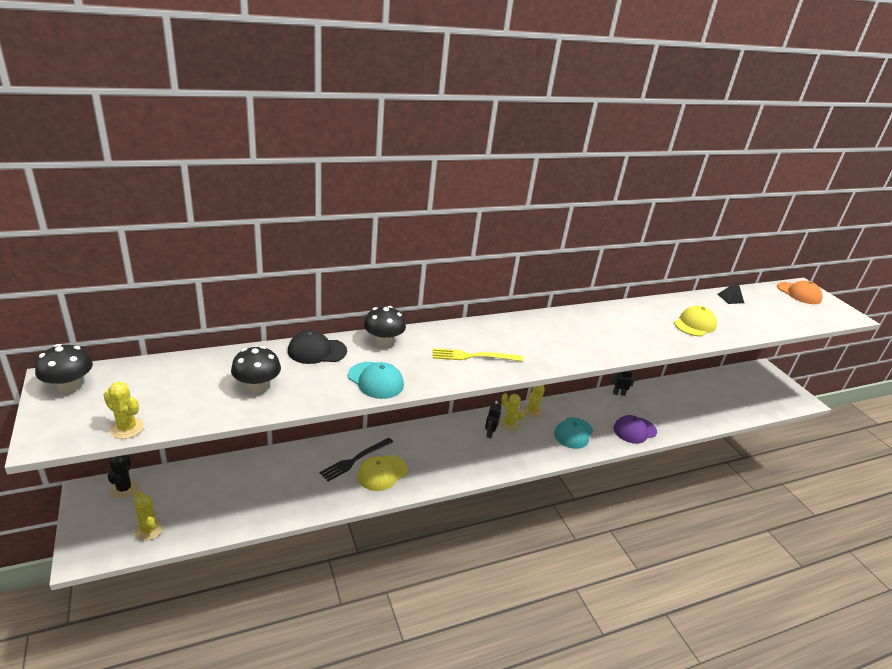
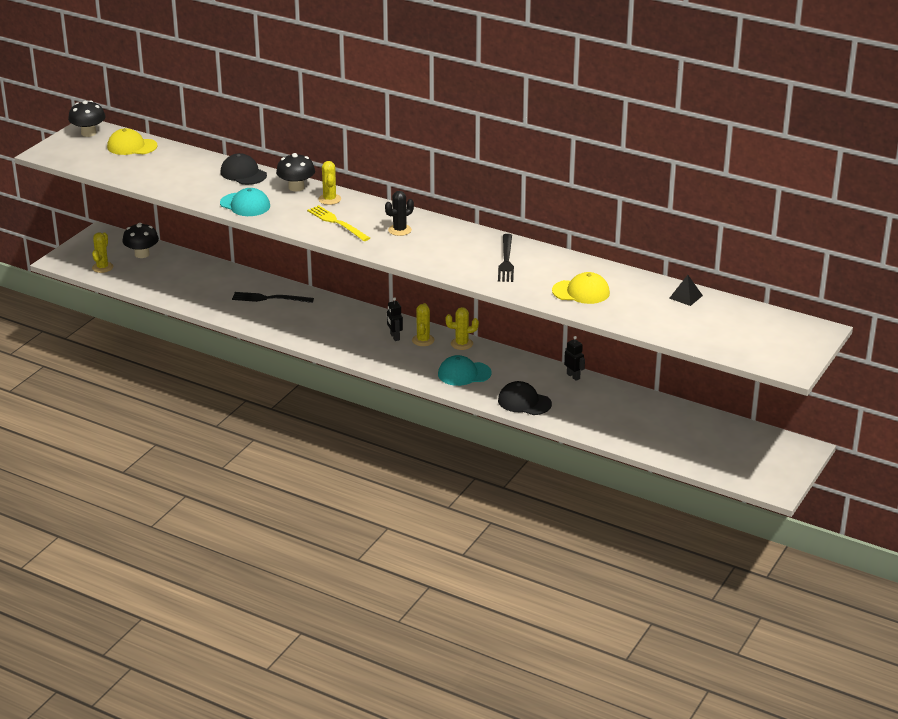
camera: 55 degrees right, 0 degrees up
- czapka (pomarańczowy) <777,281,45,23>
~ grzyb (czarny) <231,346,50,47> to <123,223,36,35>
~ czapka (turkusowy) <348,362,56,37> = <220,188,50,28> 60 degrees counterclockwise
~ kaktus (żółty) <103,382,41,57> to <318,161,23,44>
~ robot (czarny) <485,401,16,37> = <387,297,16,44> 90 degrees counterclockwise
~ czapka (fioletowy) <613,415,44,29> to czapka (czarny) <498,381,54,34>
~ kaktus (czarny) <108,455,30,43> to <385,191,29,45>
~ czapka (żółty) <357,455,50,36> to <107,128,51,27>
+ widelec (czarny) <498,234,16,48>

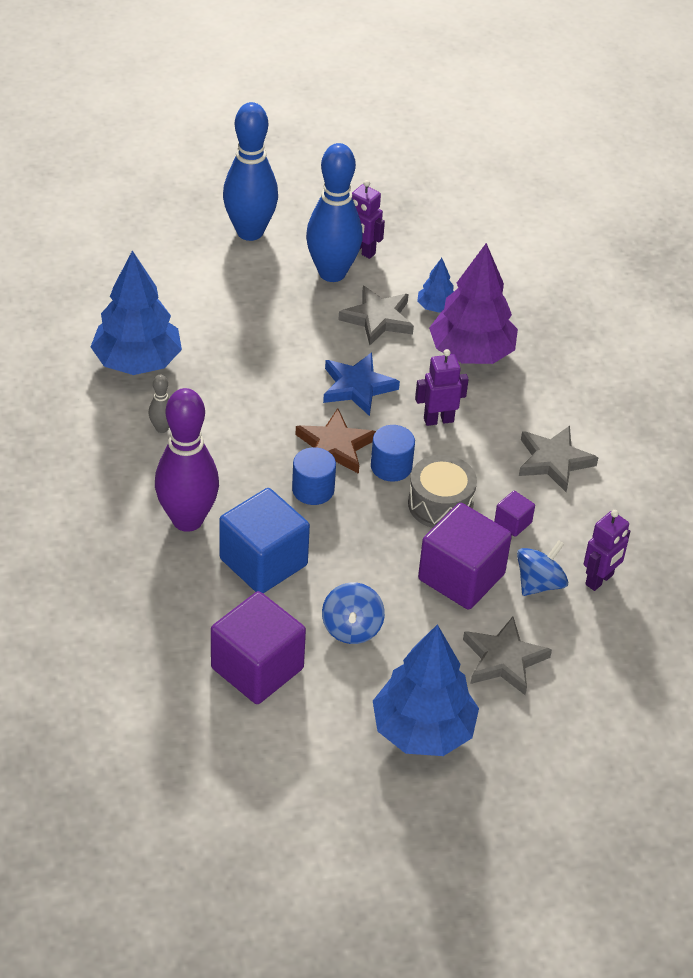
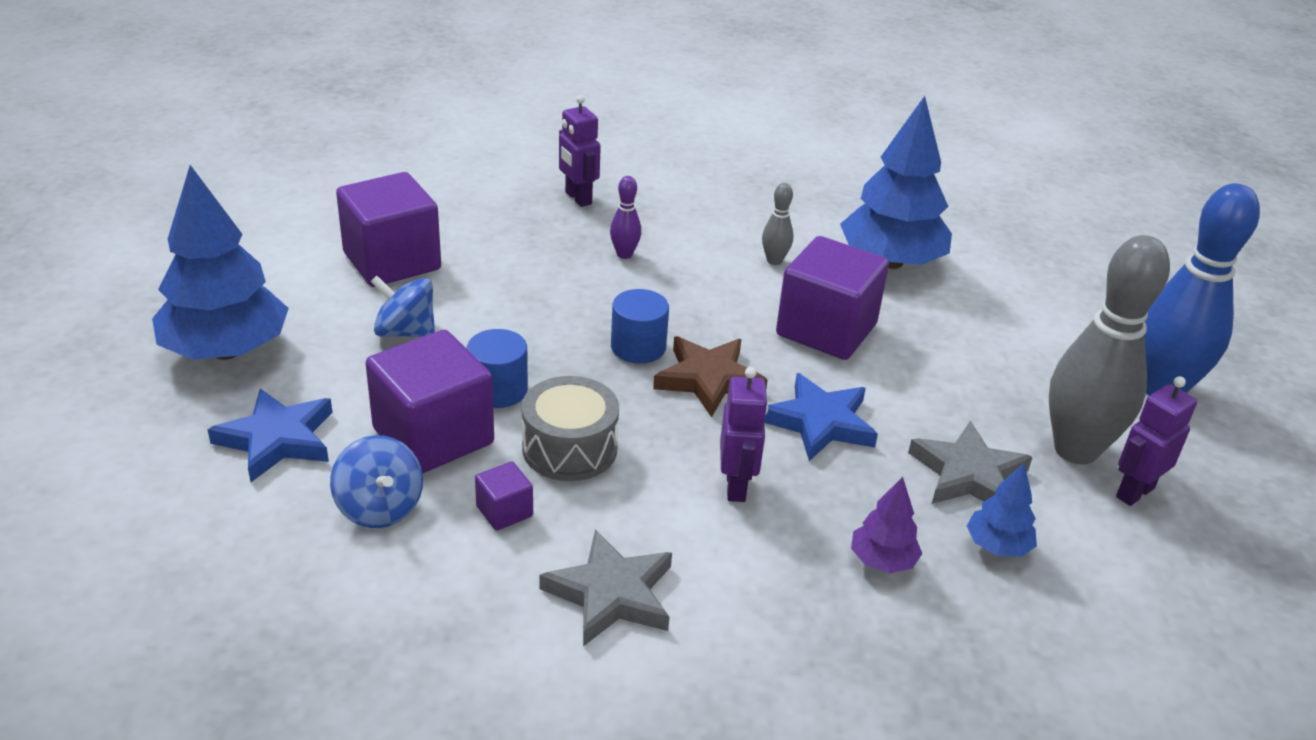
camera: 105 degrees right, 10 degrees down
~ kręgiel (niebieski) <306,143,57,139> to kręgiel (szary) <1049,235,121,229>
~ drzewko (fioletowy) <429,243,89,121> = <851,477,71,96> x0.47
~ kręgiel (fioletowy) <155,388,64,144> = <610,176,31,83> x0.43
~ walec (niebieski) <371,425,44,57> to <467,329,61,79>
- sześcian (niebieski) <219,488,91,105>
~ robot (fioletowy) <584,510,46,81> to <559,95,42,112>
~ gwiazda (szary) <463,617,89,78> to gwiazda (niebieski) <207,388,126,94>
+ sześcian (fioletowy) <776,236,113,124>

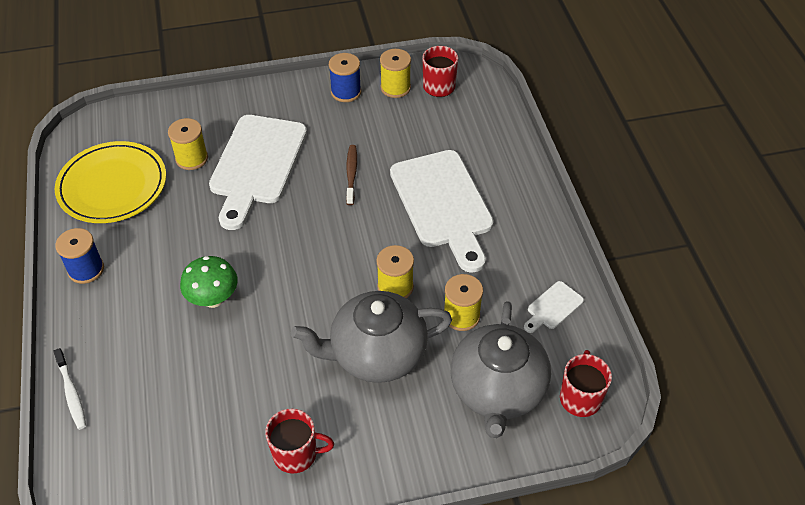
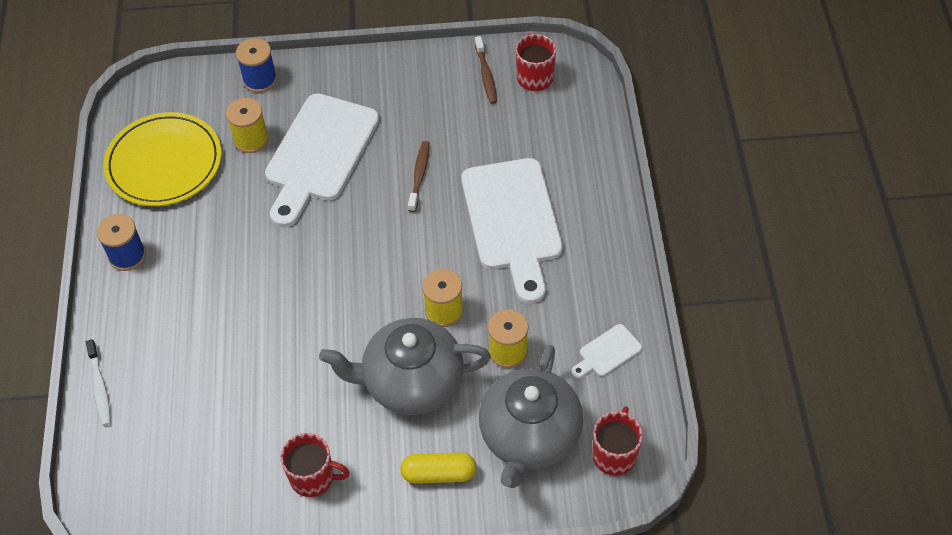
camera: 10 degrees right, 5 degrees up
~ szpulka (żółty) <380,49,31,49> to szczoteczka do zębów (brązowy) <475,36,22,68>
~ szpulka (niebieski) <329,53,32,49> to <236,38,41,55>
- grzyb (zielony) <180,256,58,52>
+ kapsułka (żółty) <400,452,76,32>

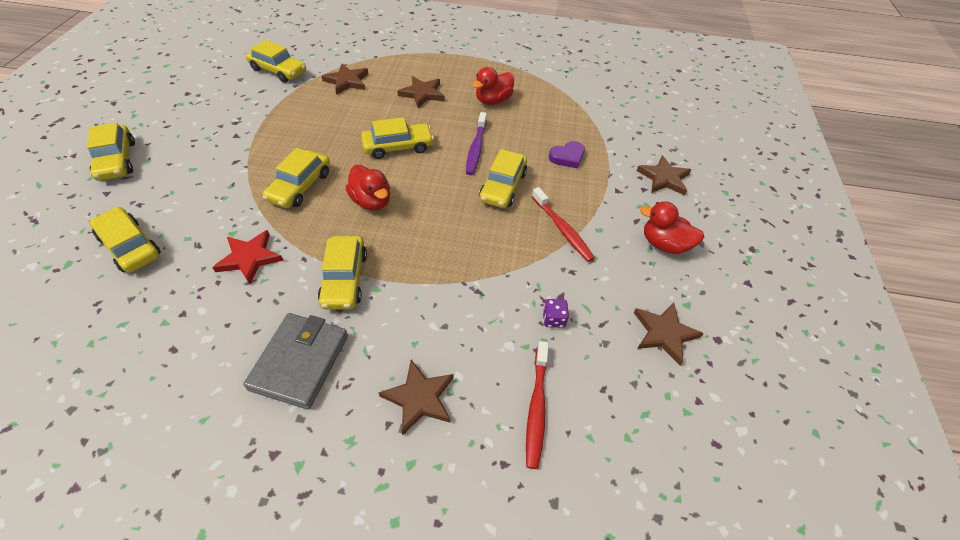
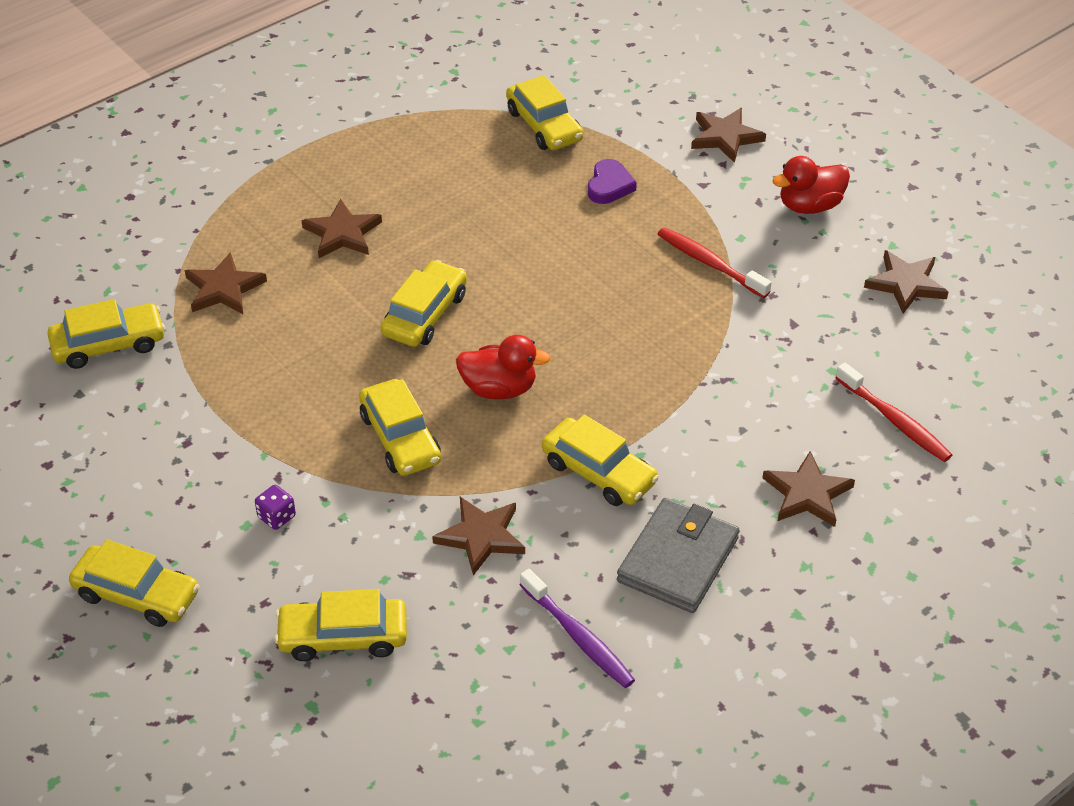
camera: 45 degrees left, 5 degrees down
- kaczka (czerwony) <472,67,42,38>
~ szczoteczka do zębów (fioletowy) <466,112,21,63> to <520,569,115,119>
~ samochód (żółty) <479,149,48,59> to <506,75,77,75>
~ szczoteczka do zębów (czerwony) <532,187,63,75> = <658,227,114,71> 150 degrees counterclockwise
~ gwiazda (czerwony) <212,230,71,54> to gwiazda (brązowy) <432,497,93,79>
~ kostka do gry (fioletowy) <543,299,26,29> to <255,485,41,45>
~ portfel (szary) <243,313,105,96> = <617,498,122,115> 60 degrees clockwise

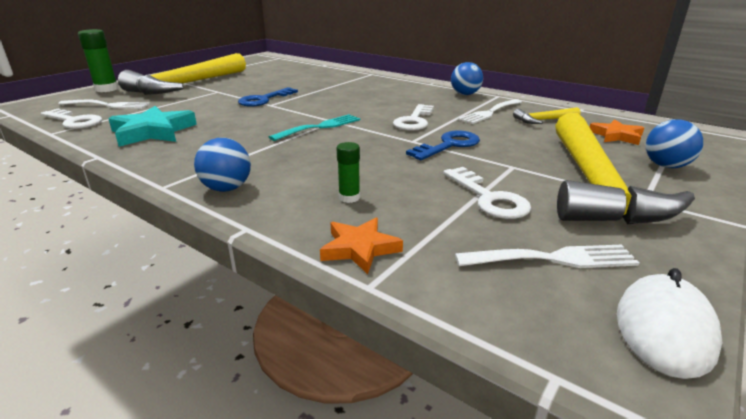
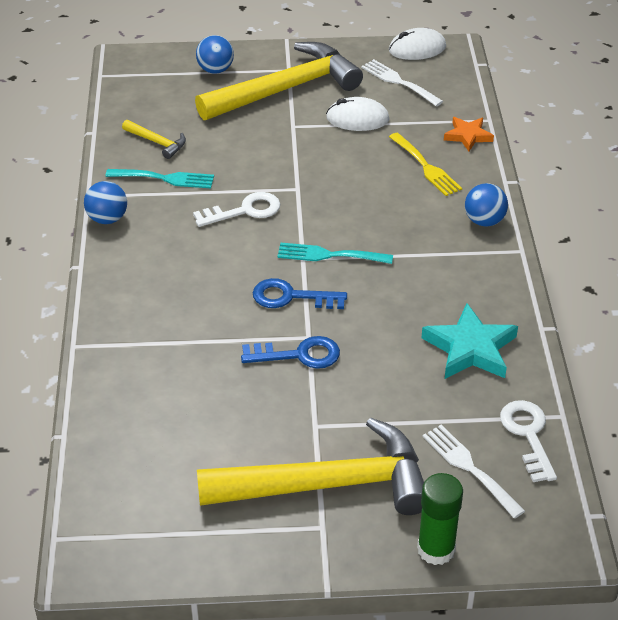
camera: 130 degrees left, 15 degrees up
~ widelec (biały) <458,99,64,25> to widelec (turkusowy) <105,169,109,19>
- gwiazda (pomarańczowy) <590,119,54,26>
~ klucz (niebieski) <406,130,74,30> to <253,278,94,31>
~ klej w sztyfcie (zielony) <337,142,23,61> to widelec (żółty) <389,133,73,63>
~ klucz (biały) <443,167,88,52> to myszka (biały) <326,97,63,34>

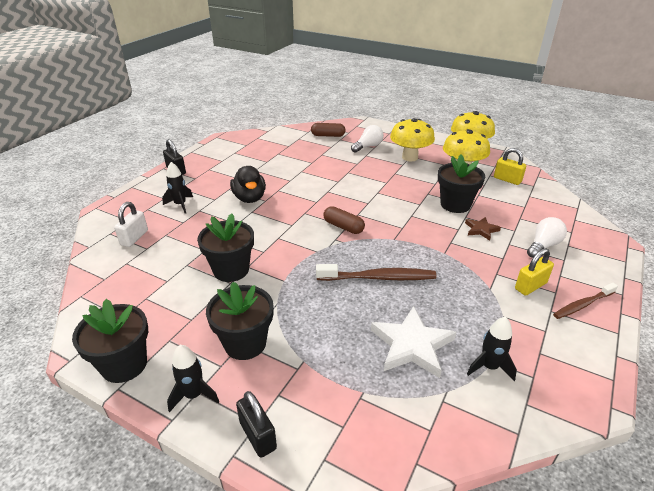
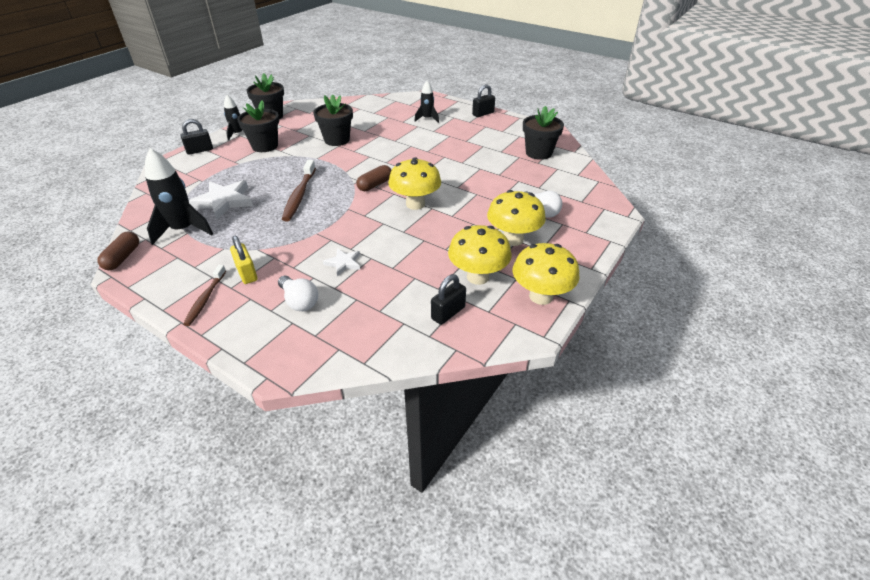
camera: 95 degrees right, 5 degrees up
~ kapsułka (brązowy) <311,123,35,14> to <97,232,42,38>
~ kłódka (żółty) <494,148,32,37> to kłódka (czarny) <431,274,35,51>
~ doniczka (czarny) <438,154,47,59> to <523,106,41,54>
- kaczka (czarny) <230,166,36,37>
- kłódka (biały) <114,202,34,45>
~ gwiazda (brązowy) <465,217,36,24> to gwiazda (biały) <323,248,37,28>
~ szczoteczka do zębów (brązowy) <553,283,65,36> = <183,265,43,61> 150 degrees counterclockwise
~ rakieta (czarny) <467,317,50,64> = <145,148,68,97> x1.70
+ grzyb (żółty) <388,157,53,53>

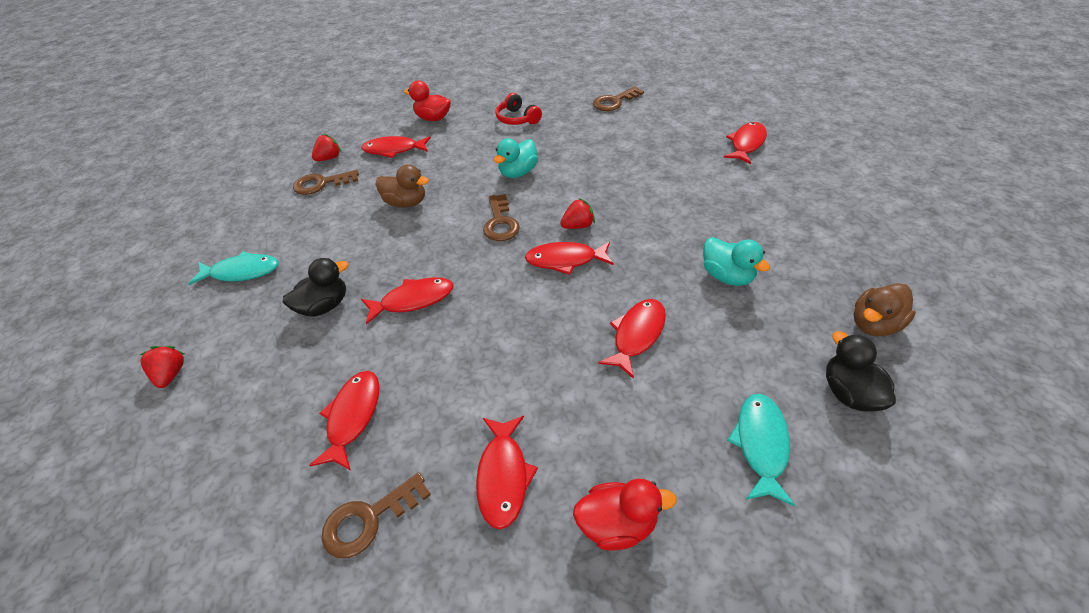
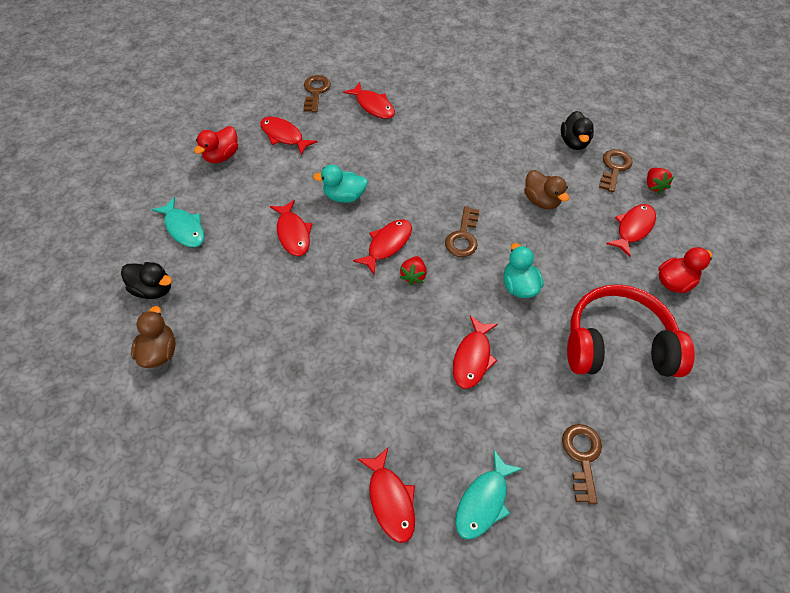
camera: 125 degrees right, 10 degrees up
~ słuchawki (czerwony) <495,93,47,32> = <567,284,128,93> x2.07
~ kaczka (brązowy) <375,164,54,43> = <524,170,45,39> 90 degrees counterclockwise
~ klucz (brązowy) <483,194,37,47> = <445,206,34,51> 105 degrees counterclockwise
~ kaczka (turkusowy) <703,237,67,49> to <313,165,55,38>
~ ryba (turkusowy) <188,251,91,34> to <455,450,68,90>
~ kaczka (czarny) <283,258,65,59> to <561,111,33,39>
~ ryba (czerwony) <361,277,93,48> to <453,316,45,73>
- truskawka (czerwony) <140,346,44,42>

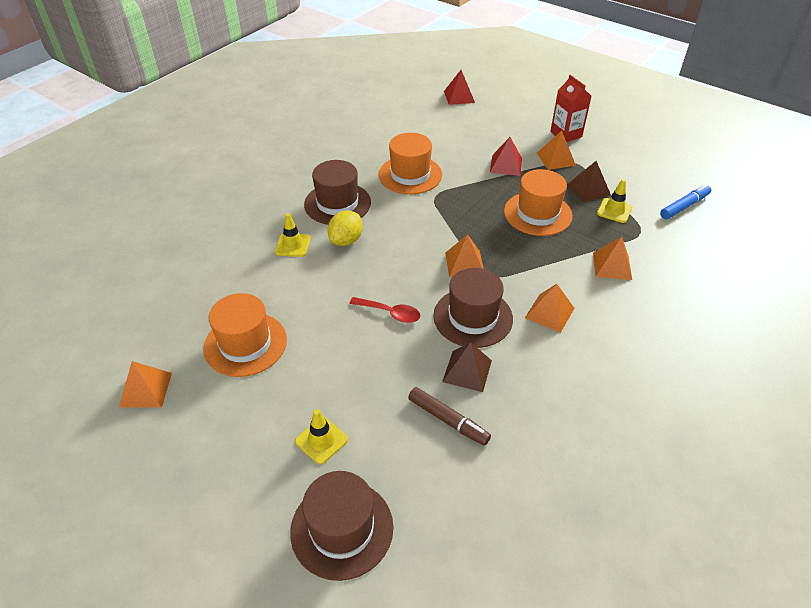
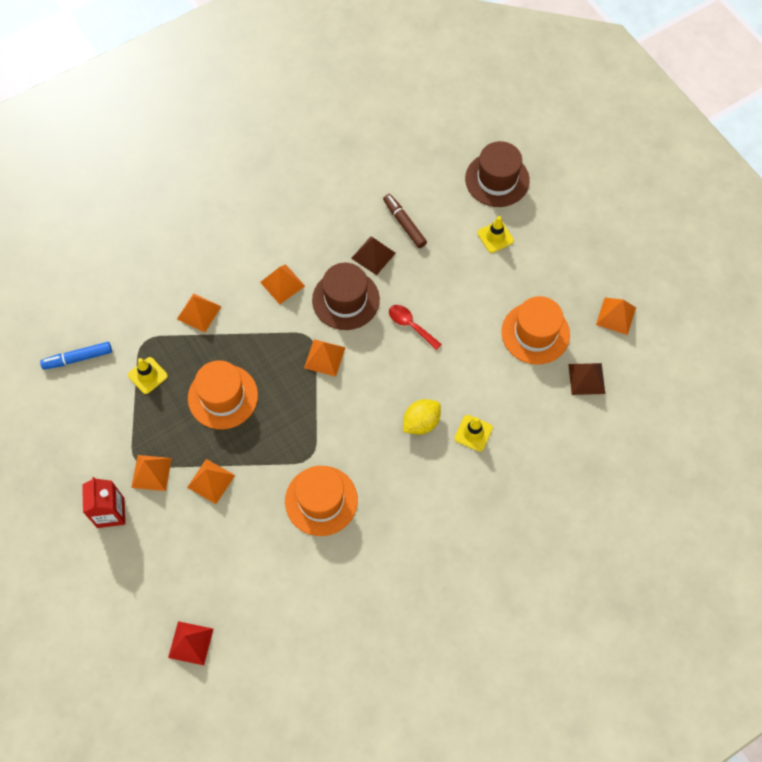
camera: 160 degrees left, 20 degrees up
~ piramida (czerwony) <490,137,32,39> to piramida (pomarańczowy) <187,459,48,45>
- kapelusz (brązowy) <304,160,67,65>
~ piramida (brązowy) <567,161,44,41> to <568,363,37,32>

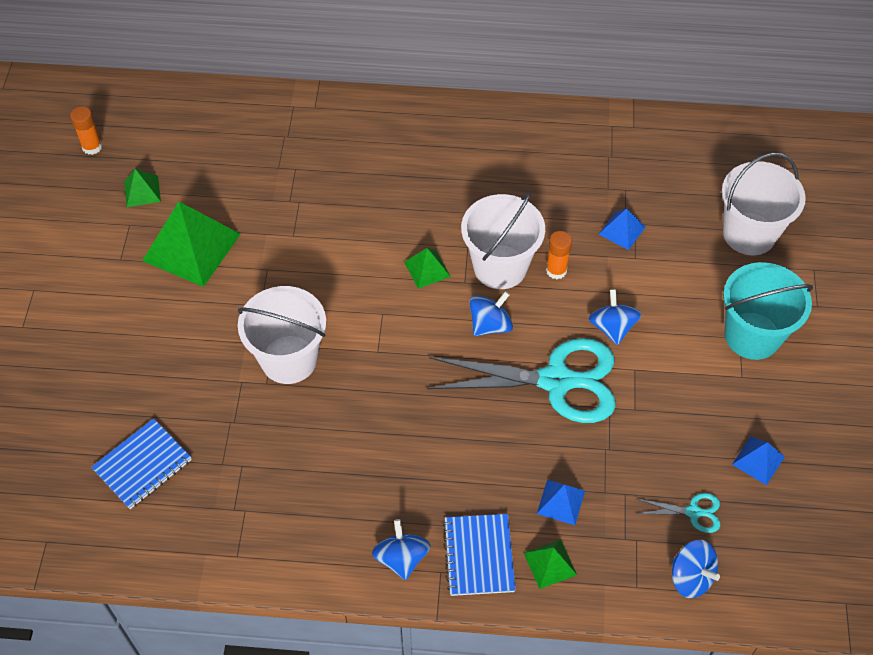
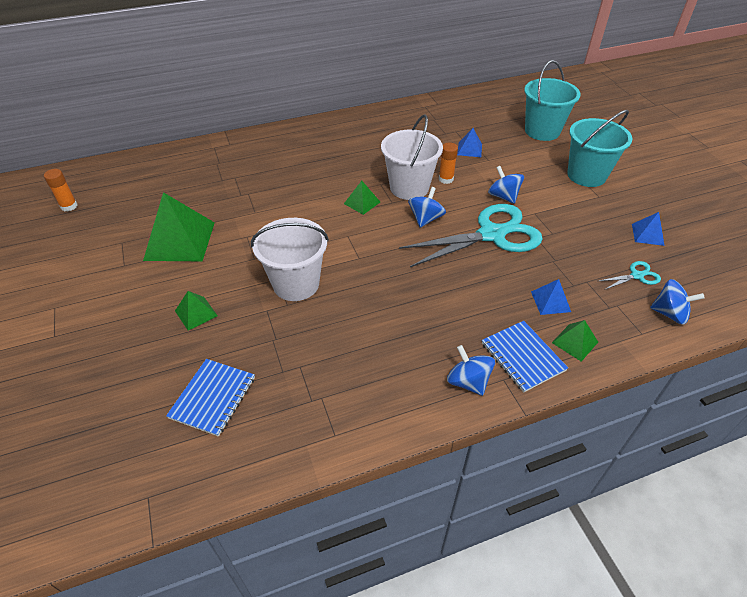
camera: 25 degrees left, 10 degrees down
~ wiadro (biały) <722,153,84,102> to wiadro (turkusowy) <524,60,57,81>
~ piramida (zielony) <124,169,37,38> to <175,291,43,40>

